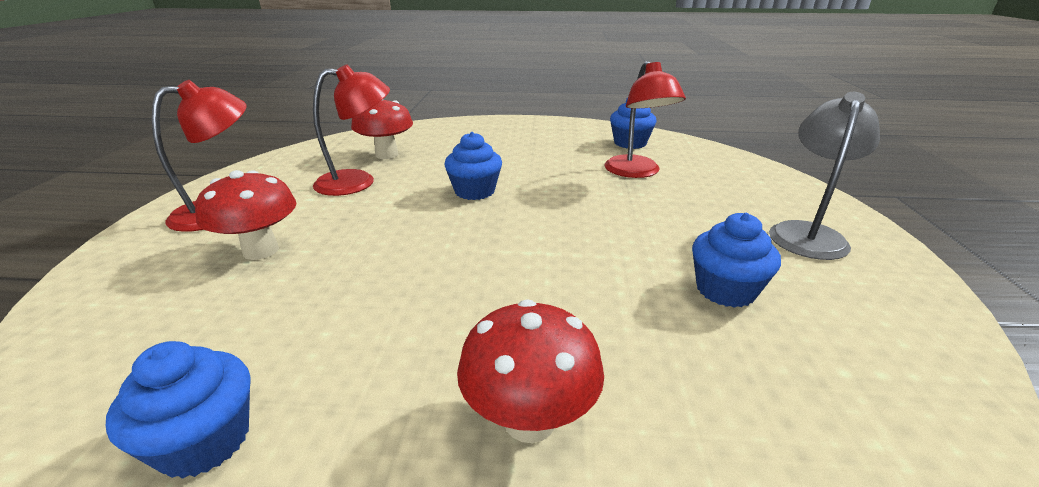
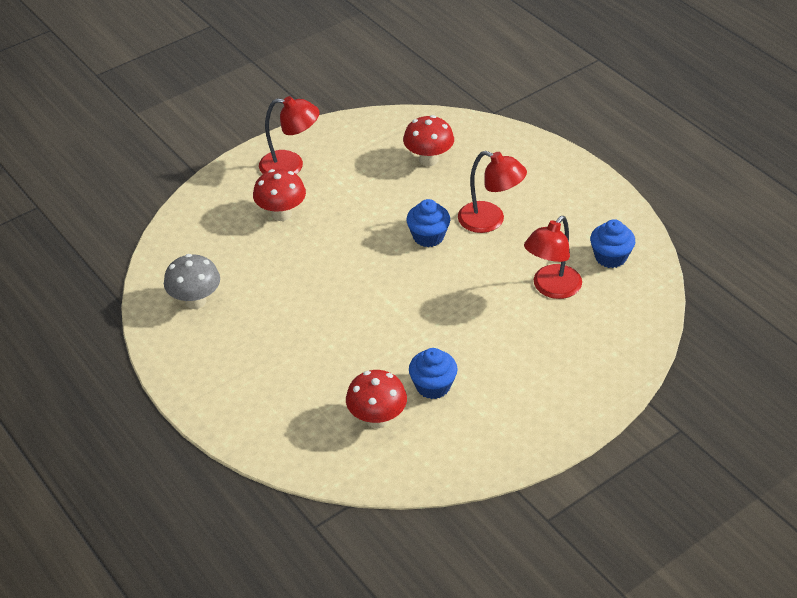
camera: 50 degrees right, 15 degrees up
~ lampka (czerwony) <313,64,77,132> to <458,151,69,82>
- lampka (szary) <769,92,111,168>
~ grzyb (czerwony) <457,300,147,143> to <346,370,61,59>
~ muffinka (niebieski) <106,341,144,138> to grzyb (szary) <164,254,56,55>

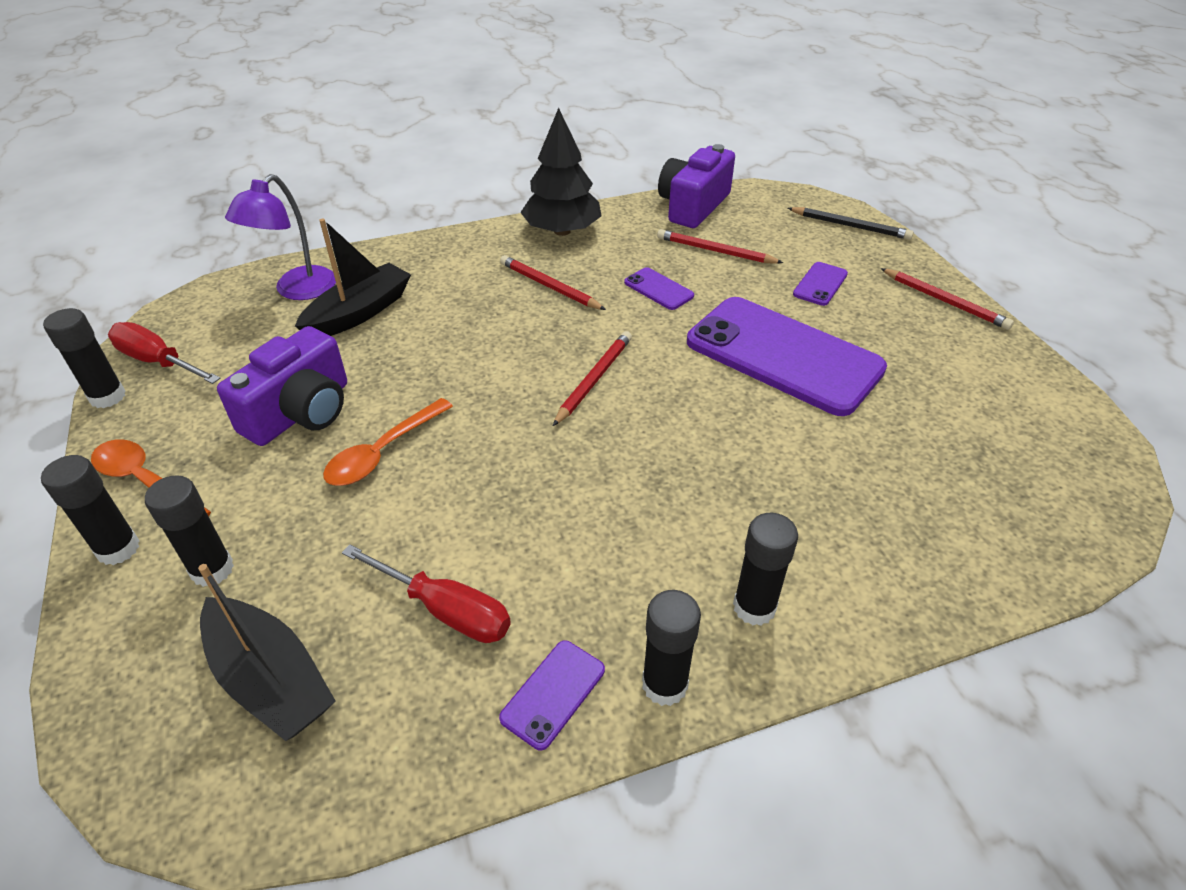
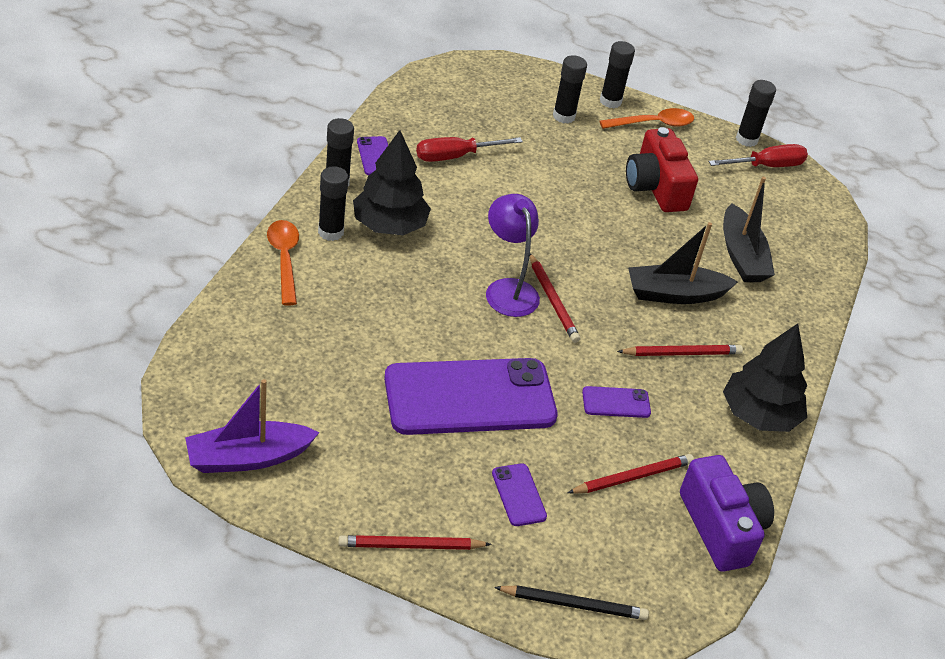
camera: 125 degrees right, 0 degrees up
~ lampka (fioletowy) <225,174,111,126> to <486,194,54,123>
~ ołówek (czarny) <788,207,126,33> = <494,585,155,35> 150 degrees counterclockwise
~ aparat fotograficzny (fioletowy) <217,326,130,120> to aparat fotograficzny (czerwony) <626,127,72,85>
~ łyżka (pomarańczowy) <323,398,130,88> to <267,220,32,86>
~ łódka (czarny) <198,564,138,177> to <628,222,110,82>
+ drzewko (czarny) <353,130,78,105>
+ łódka (fioletowy) <185,379,135,94>

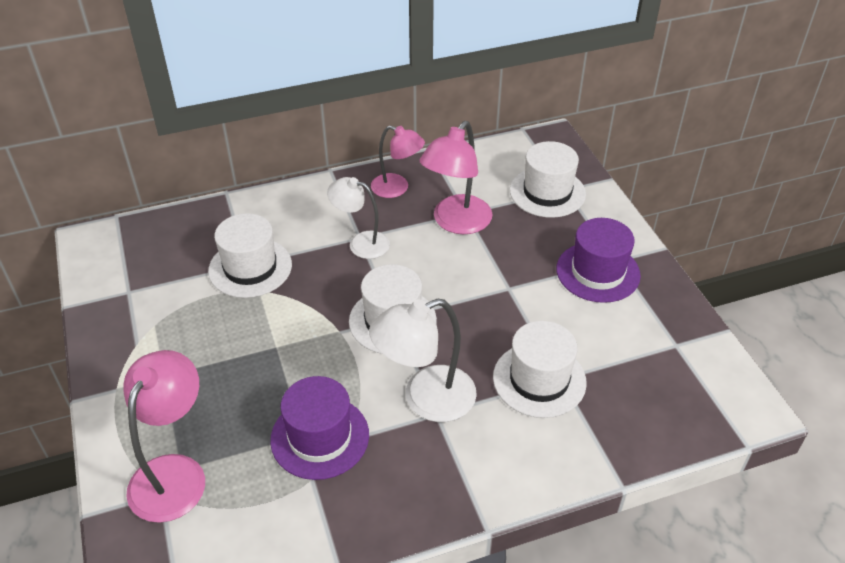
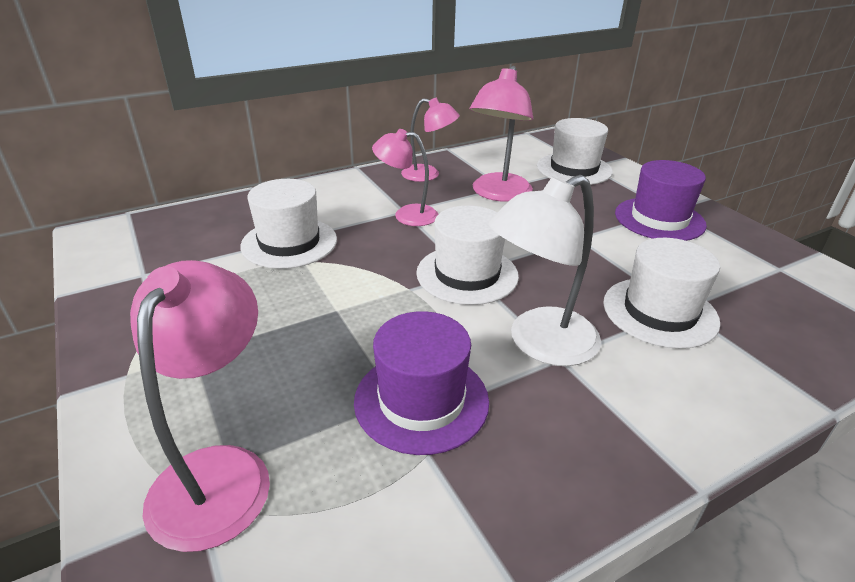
camera: 10 degrees left, 10 degrees down
~ lampka (biały) <327,177,63,82> to lampka (różowy) <372,129,66,97>

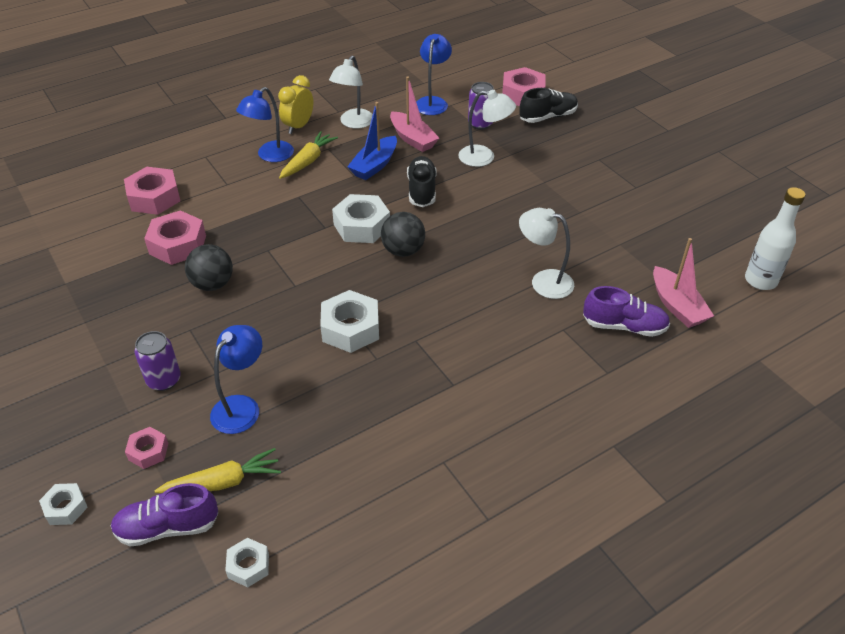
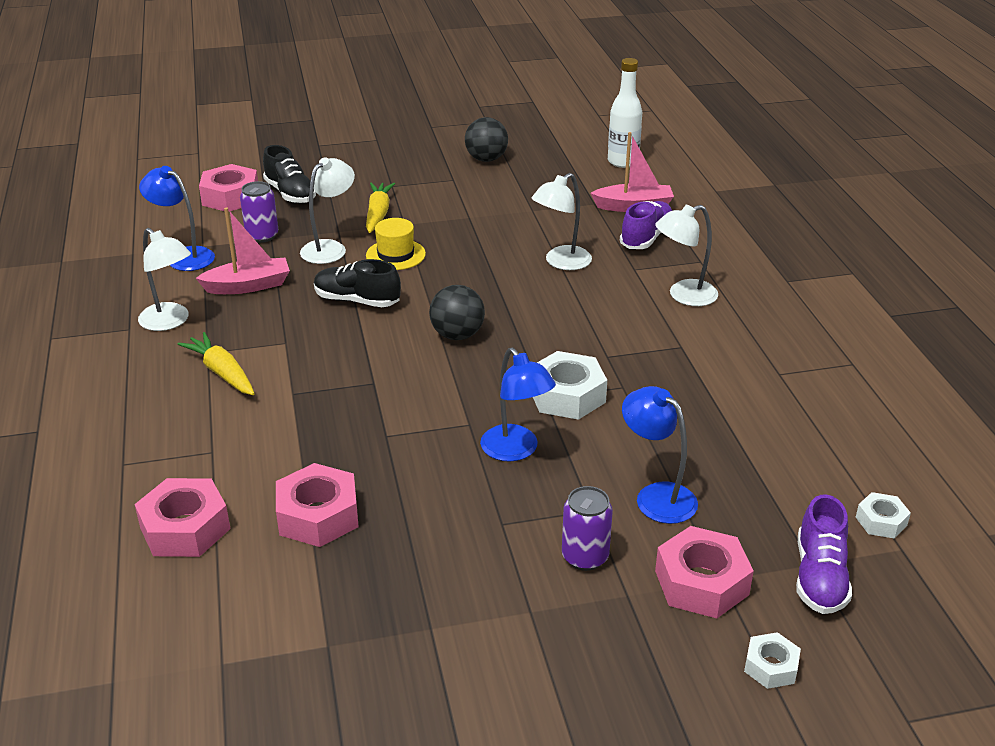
camera: 70 degrees left, 10 degrees down
- budzik (żółty) <278,75,35,59>
~ lampka (niebieski) <236,87,58,75> to <480,348,76,114>
~ but (czarny) <519,88,59,35> = <263,145,53,58> 150 degrees clockwise
- łódka (niebieski) <347,102,50,78>
- nakrętka (biały) <332,194,58,49>
~ piłka (czarny) <185,244,48,47> to <465,117,43,45>
~ nakrętka (różowy) <125,427,44,42> = <655,526,99,92> x1.80
~ marchewka (żółty) <154,448,127,45> to <366,183,29,50>
+ lampka (biały) <655,205,63,101>
+ kapelusz (żółty) <366,218,60,52>

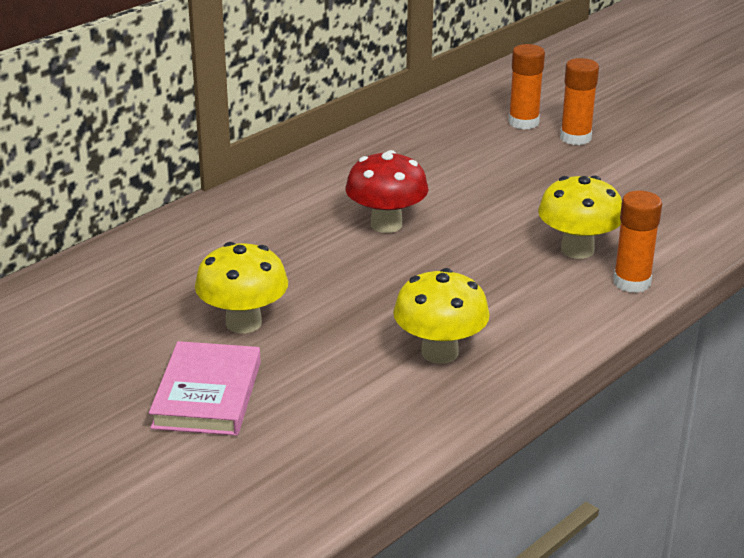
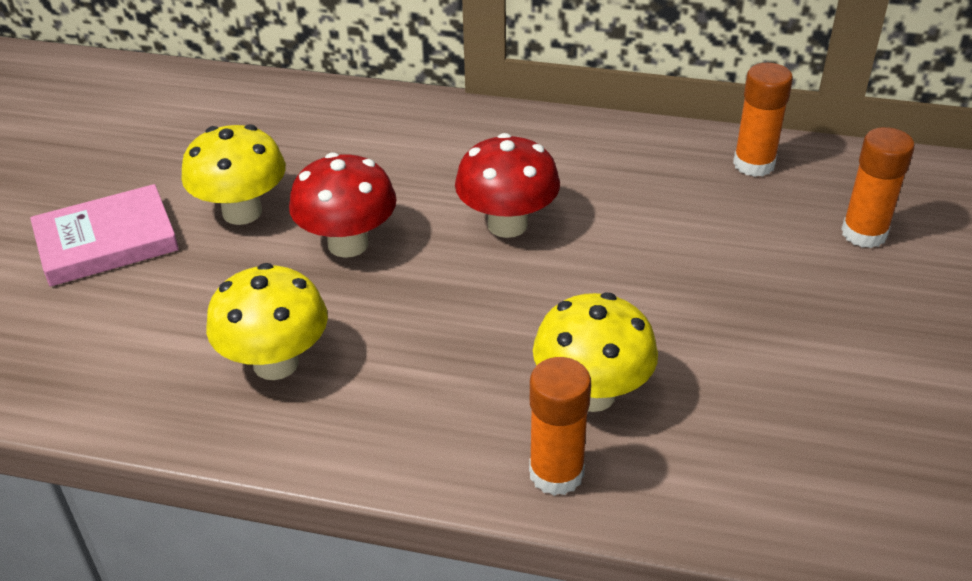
camera: 60 degrees right, 10 degrees up
~ klej w sztyfcie (pomarańczowy) <560,58,39,87> to <733,63,60,114>
+ grzyb (czerwony) <289,152,108,106>

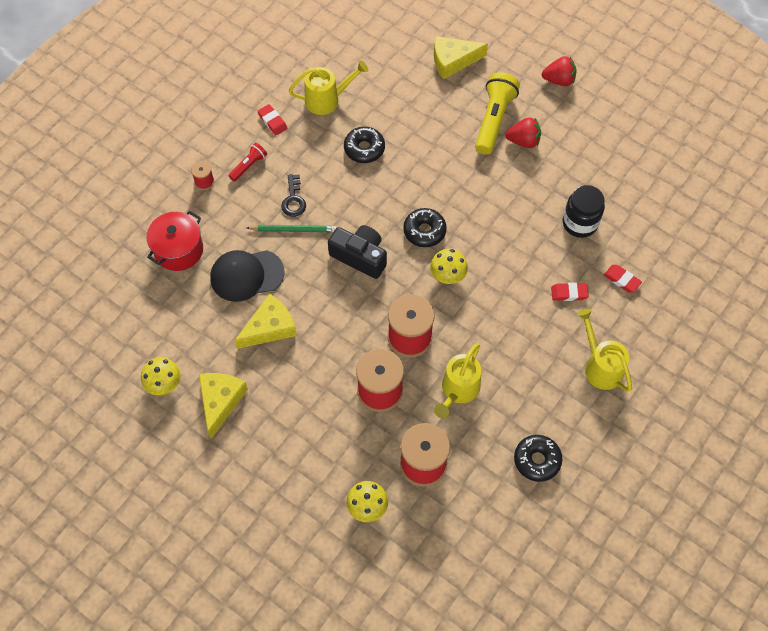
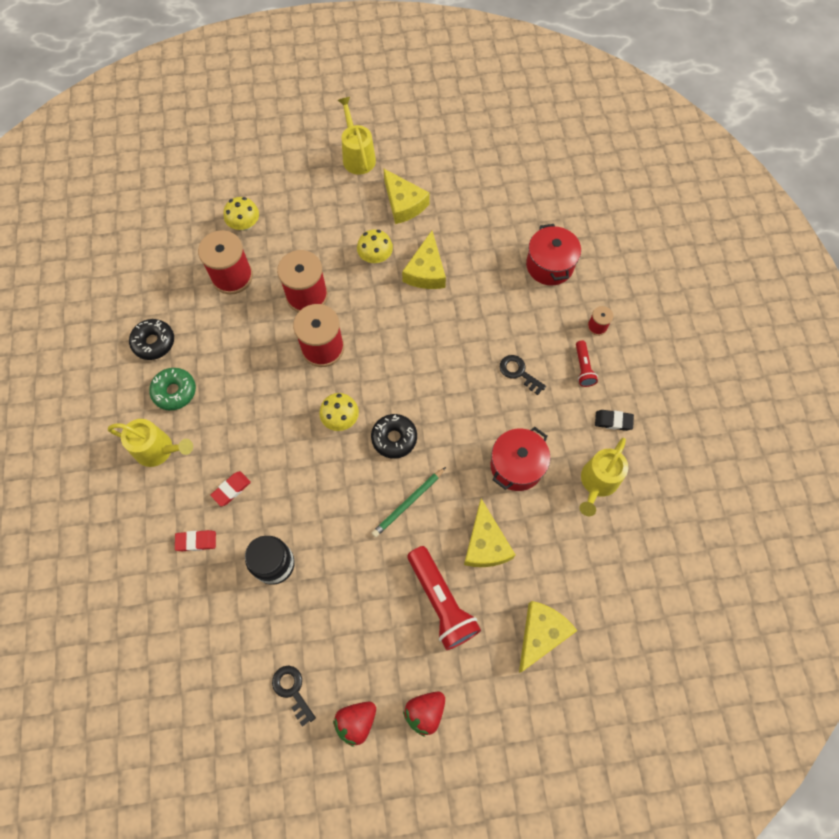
camera: 135 degrees right, 5 degrees up
~ latarka (żółty) <475,72,45,83> to latarka (czerwony) <408,546,73,104>
~ gumka do mazania (czerwony) <258,104,29,31> to gumka do mazania (czarny) <595,410,39,21>
~ truskawka (czerwony) <505,117,36,31> to <333,702,43,45>
~ donut (czarny) <344,127,41,36> to garnek (czerwony) <490,427,60,64>
~ ołówek (zielony) <247,225,90,7> to <372,467,74,70>
- aparat fotograficzny (czarny) <328,225,59,54>
- czapka (czarny) <210,250,74,52>
~ konewka (żółty) <434,343,48,75> to <338,97,38,78>
~ grzyb (żółty) <141,357,40,38> to <357,229,36,34>
+ donut (zielony) <149,368,47,43>
+ ser (żółty) <464,499,51,68>
+ klucz (czarny) <272,666,44,61>

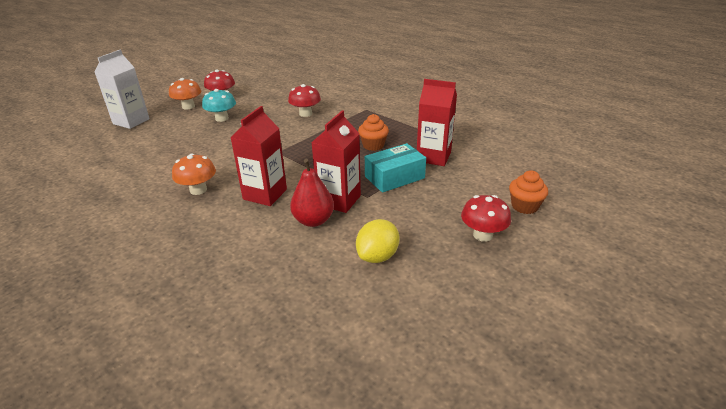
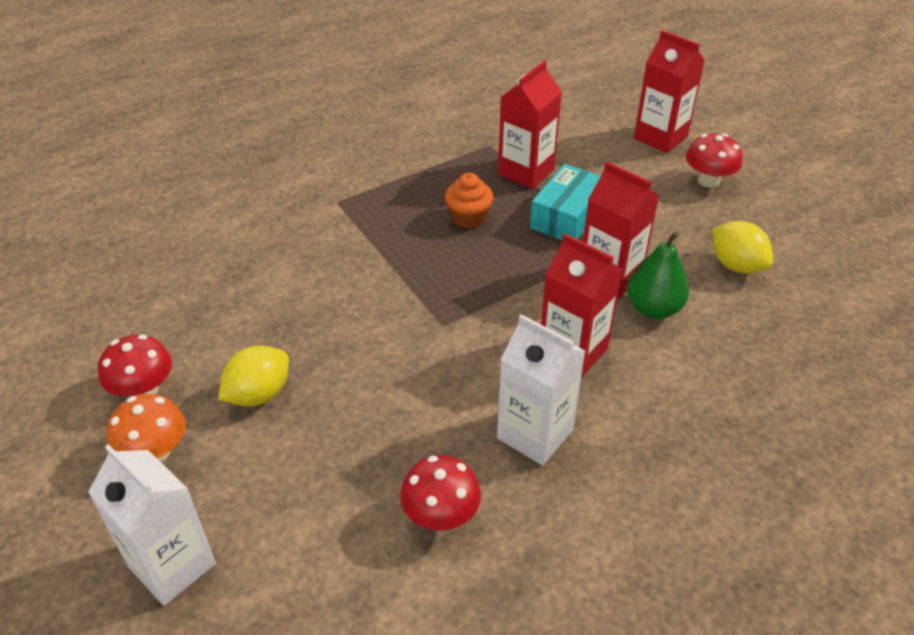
camera: 75 degrees left, 10 degrees up
~ grzyb (czerwony) <288,84,33,33> to <400,455,81,76>
~ grzyb (turkusowy) <202,89,34,33> to cytryna (żółty) <218,345,71,61>
~ pudełko (turkusowy) <365,143,61,50> = <530,164,71,76> 45 degrees clockwise
~ grzyb (pomarańczowy) <172,154,44,41> to karton mleka (biały) <497,314,88,152>
~ gruszka (czerwony) <290,159,44,68> to gruszka (zielony) <627,231,62,88>
~ muffinka (pomarańczowy) <509,170,39,44> to karton mleka (czerwony) <634,30,71,123>

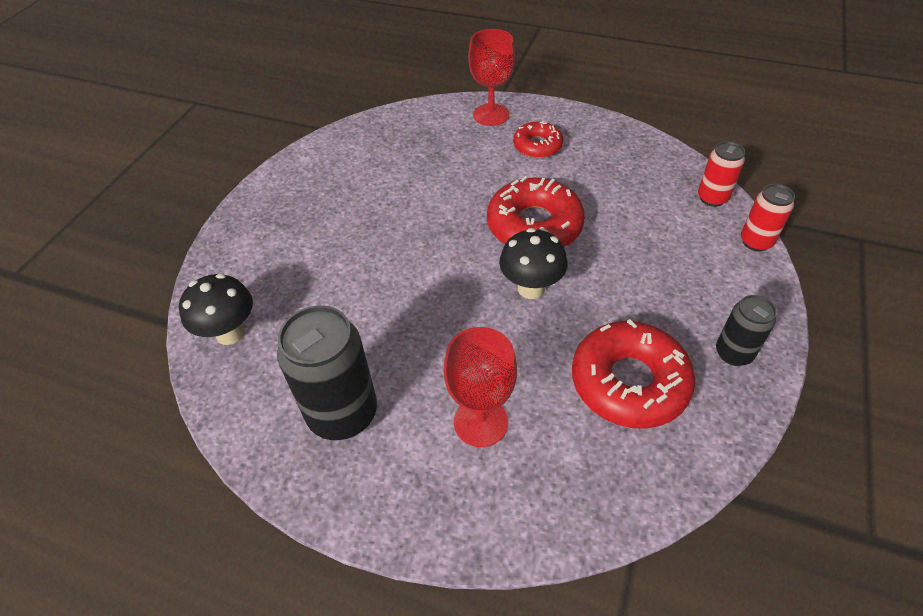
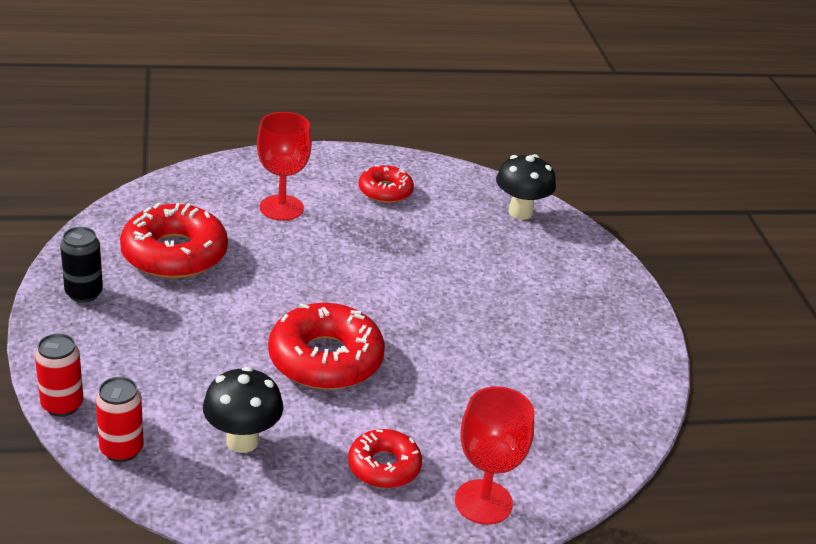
camera: 145 degrees right, 15 degrees down
~ grzyb (czarny) <499,228,68,71> to <203,367,80,86>
~ puszka (czarny) <277,305,100,135> to donut (czerwony) <359,165,55,38>

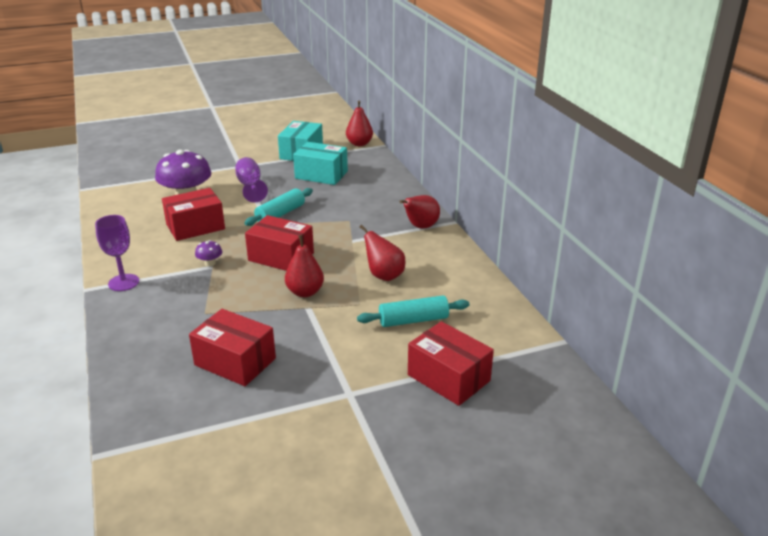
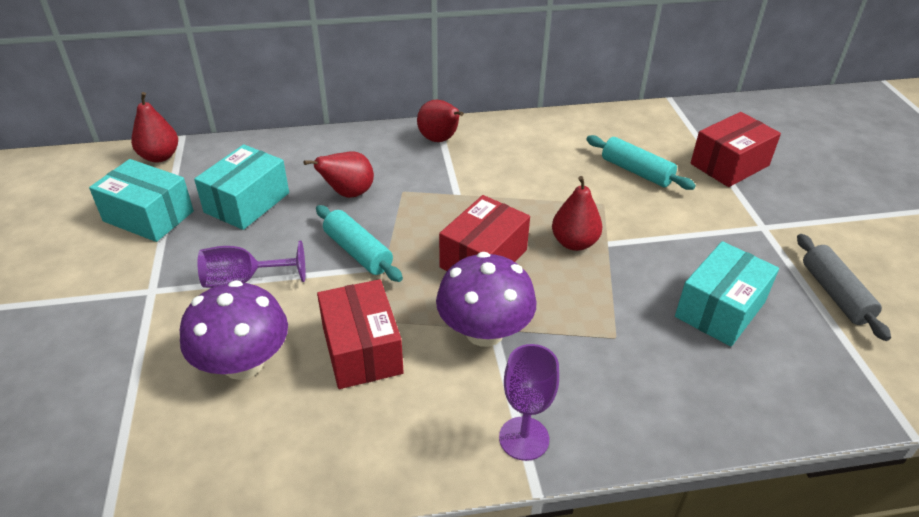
camera: 80 degrees left, 10 degrees up
~ gruszka (czerwony) <360,225,45,56> to <303,152,71,46>
~ grzyb (fioletowy) <195,240,27,26> = <436,252,101,95> x2.35
~ wałek do ciasta (turkusowy) <357,295,112,32> = <586,135,110,55> 45 degrees counterclockwise
~ pudełko (czerwony) <189,309,87,77> to pudełko (turkusowy) <675,241,104,106>
+ wałek do ciasta (szary) <797,234,94,107>

